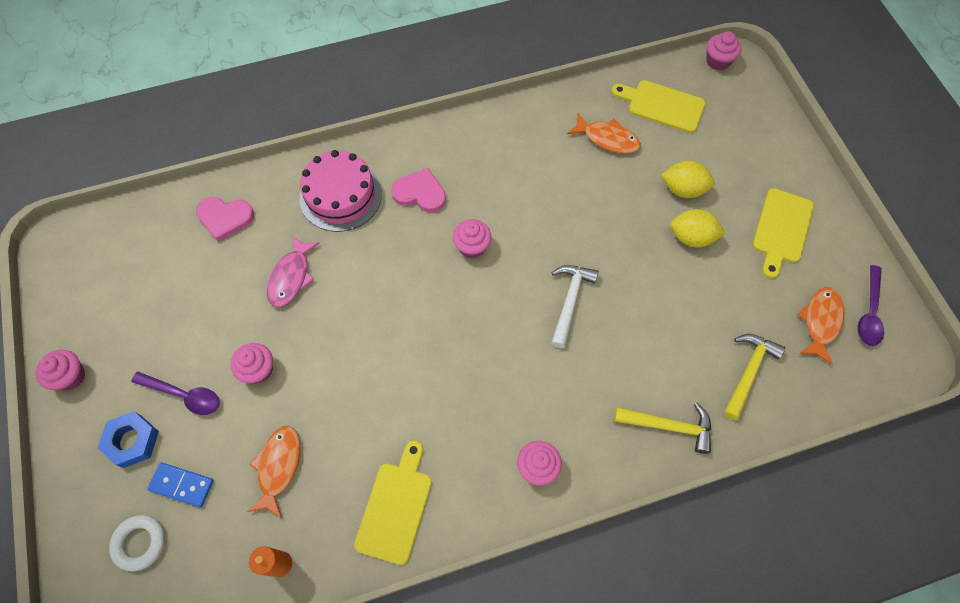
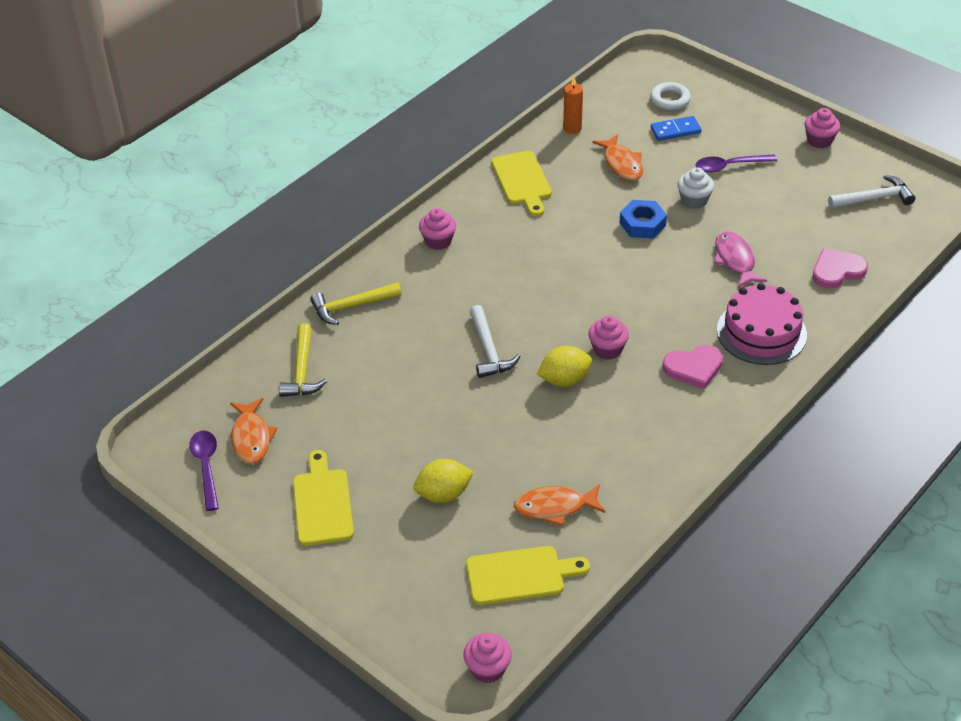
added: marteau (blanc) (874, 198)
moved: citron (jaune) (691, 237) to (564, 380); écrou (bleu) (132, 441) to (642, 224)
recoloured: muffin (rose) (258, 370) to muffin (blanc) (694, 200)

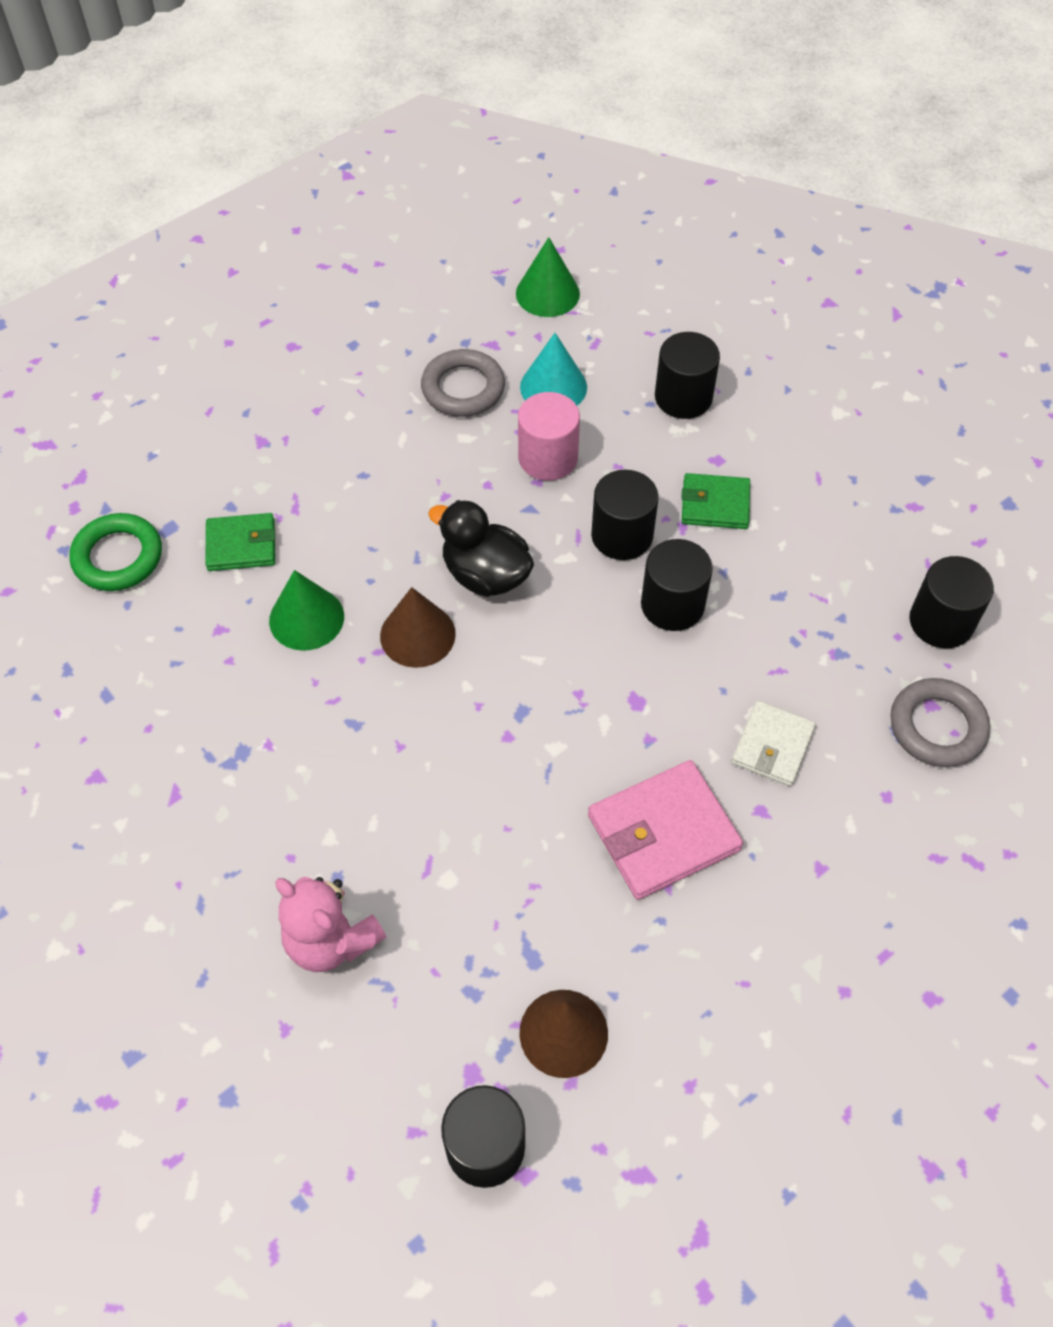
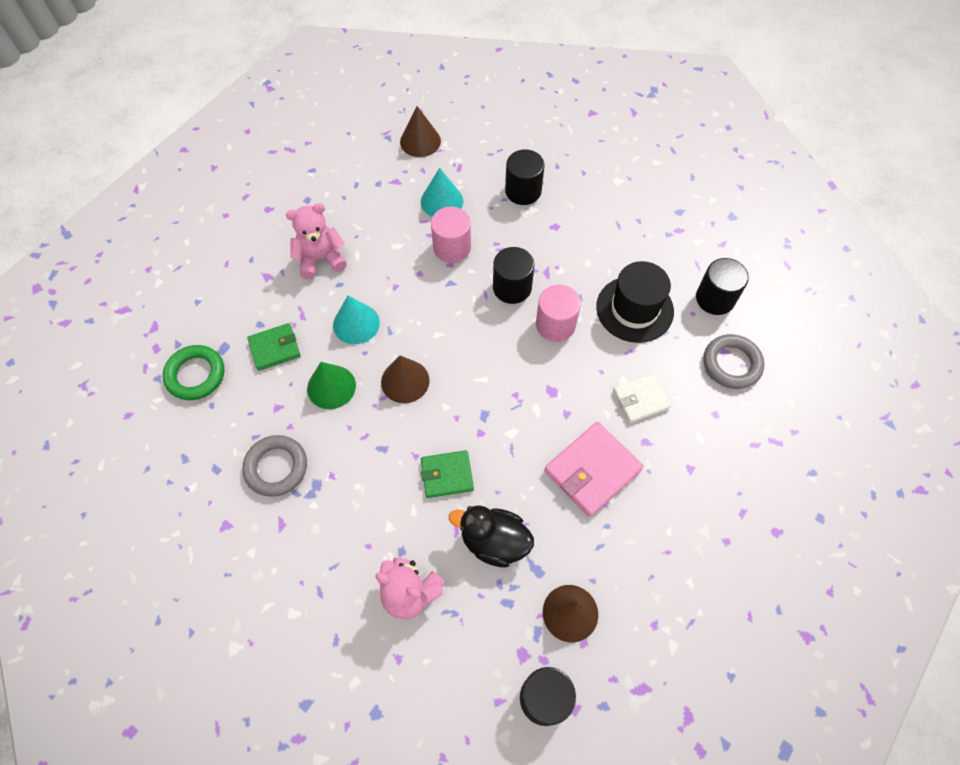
added: ours en peluche (rose) (320, 259); cône (turquoise) (356, 323); chapeau (noir) (634, 309)
moved: anneau (gris) (463, 388) to (276, 467); portefeuille (vert) (715, 504) to (447, 475); canard (noir) (485, 575) to (494, 541)
recoloured: cône (vert) (547, 293) to cône (marron) (420, 141); cylindre (noir) (672, 605) to cylindre (rose) (555, 325)
turned: portefeuille (blanc) (772, 746) = (640, 399) 60 degrees clockwise

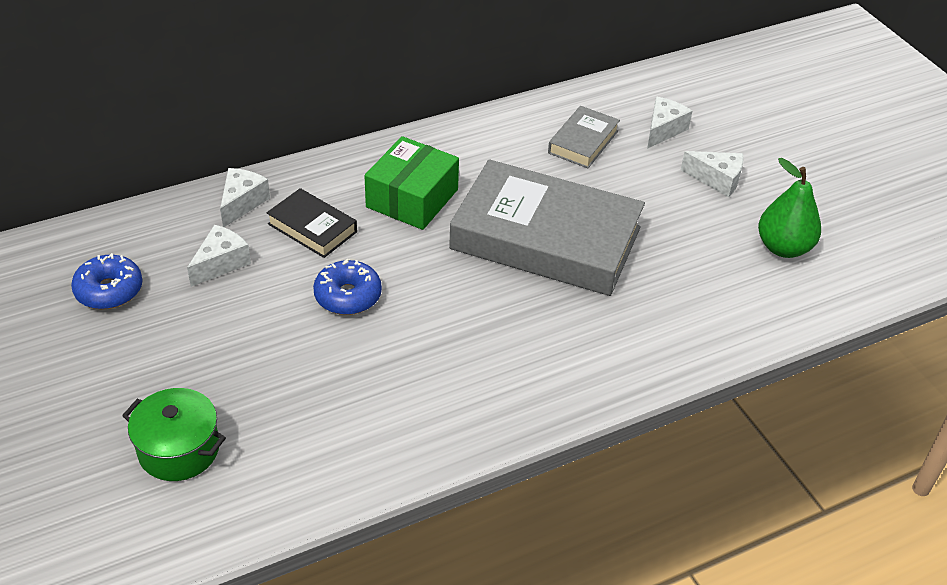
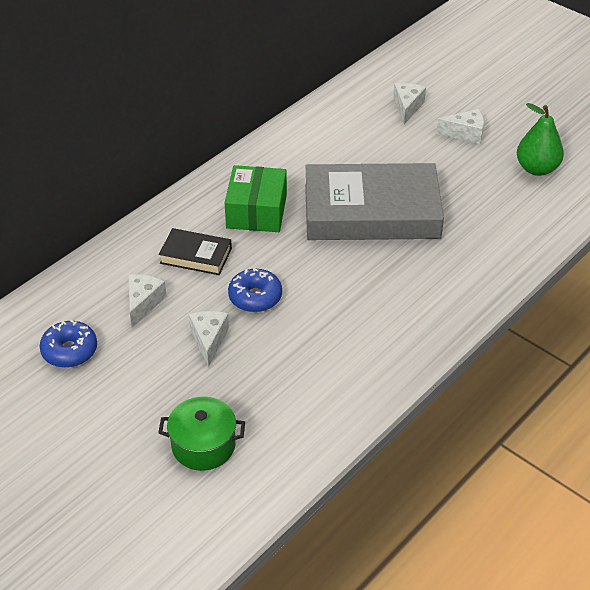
removed: livre (gris) (583, 142)
moved: fromage (blanc) (242, 203) to (209, 340)

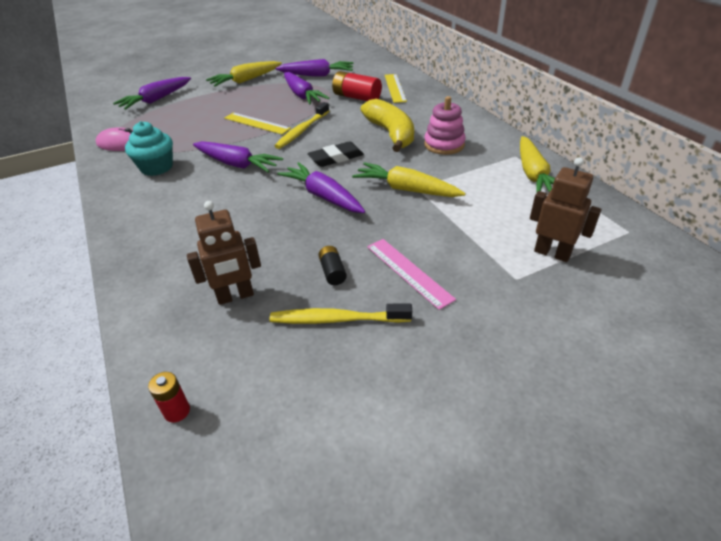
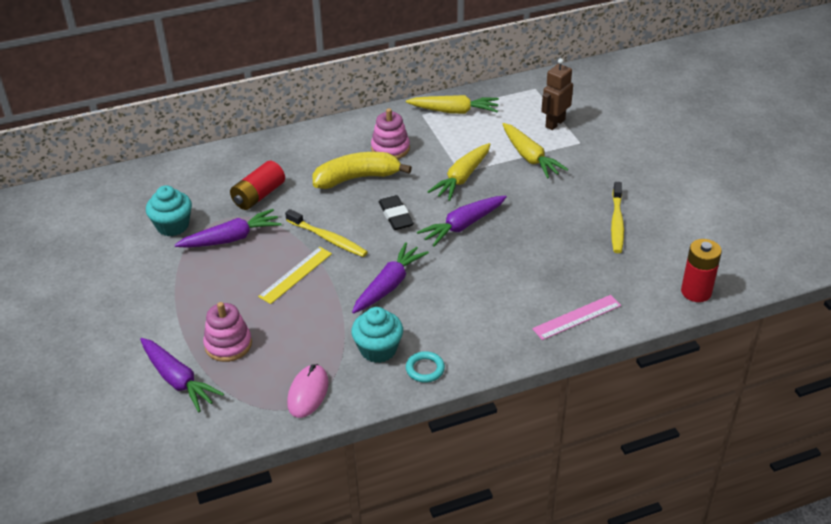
removed: robot (marron) (235, 296); pile (noir) (332, 272); règle (jaune) (395, 88)
added: jouet à empiler (rose) (228, 344); anneau (turquoise) (425, 369)
moved: carotte (jaune) (246, 80) to (529, 157); règle (rose) (408, 272) to (577, 317)
replaced: carotte (violet) (316, 75) to muffin (turquoise) (172, 226)
resized: pile (rouge) (177, 411) = (696, 292) x1.84

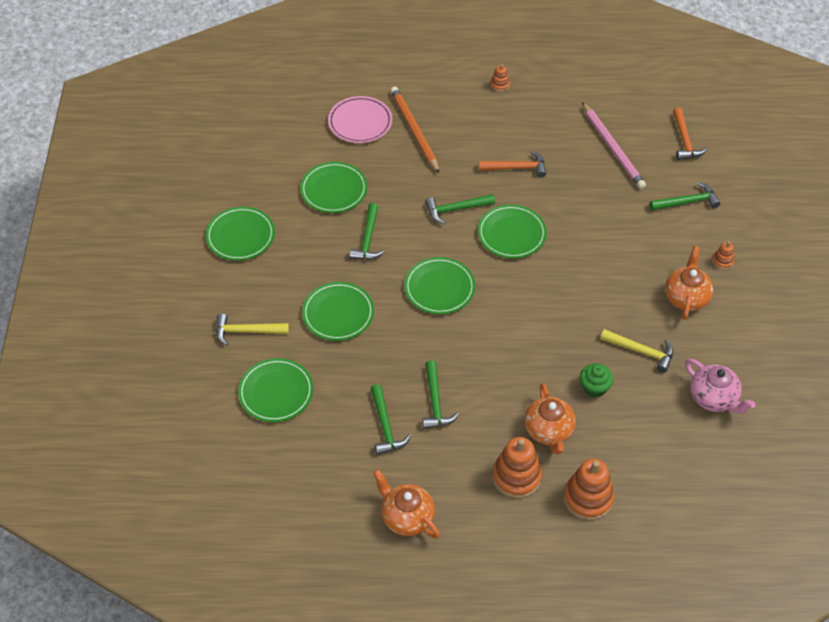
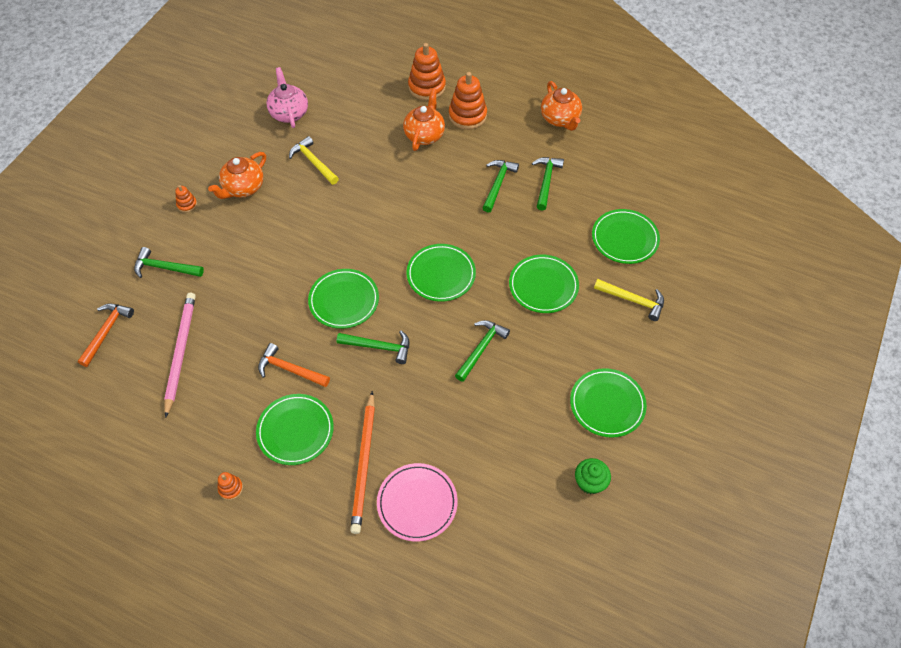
moved: assiette (vert) (334, 190) to (295, 430); muffin (vert) (594, 387) to (590, 482)

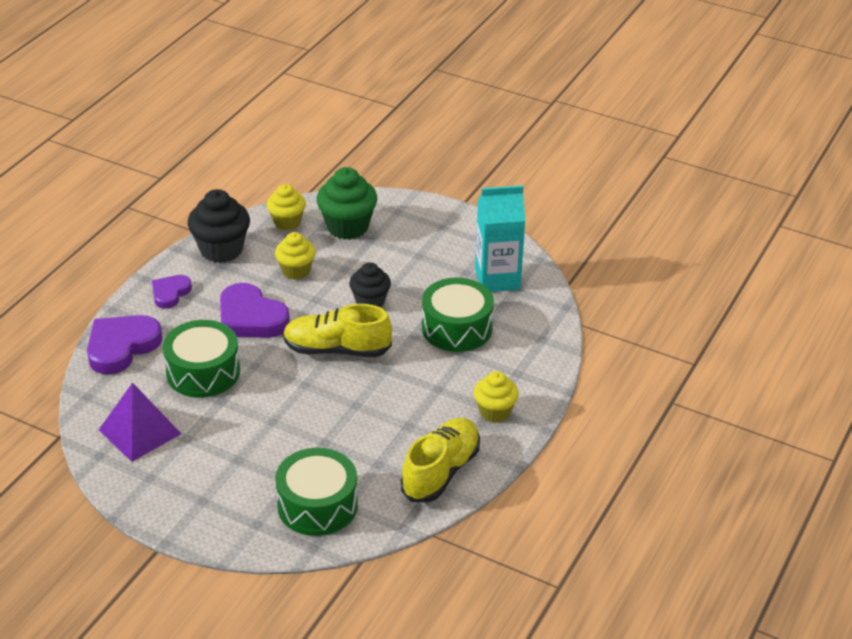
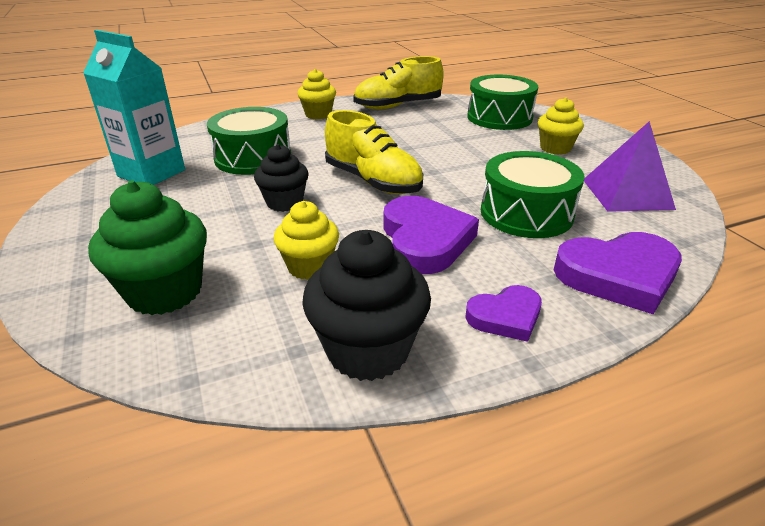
moved: muffin (jaune) (287, 222) to (555, 148)

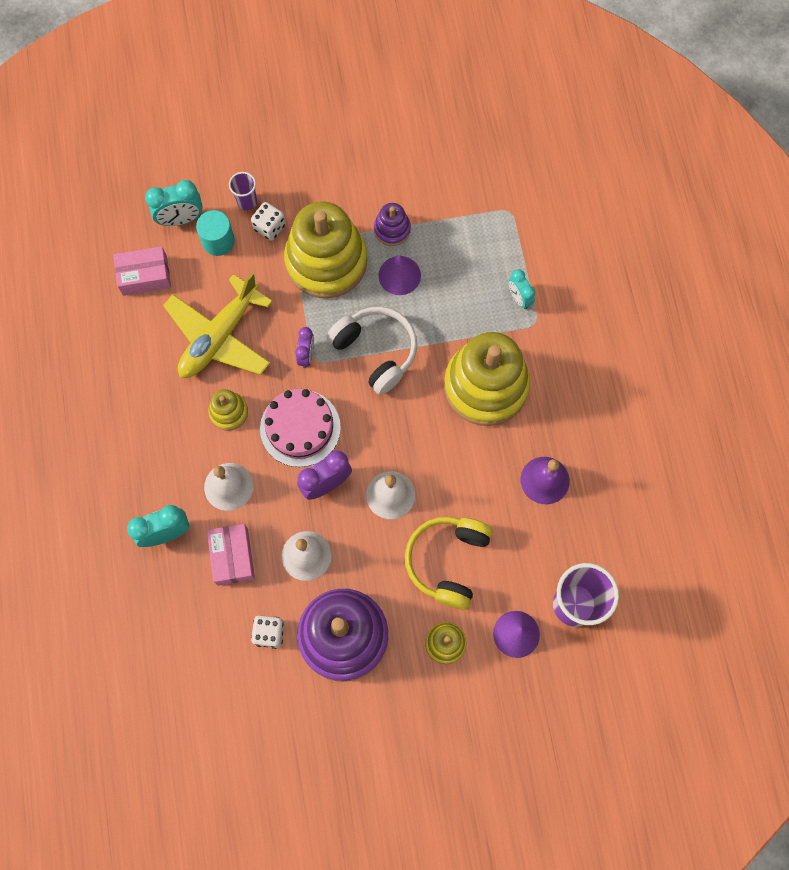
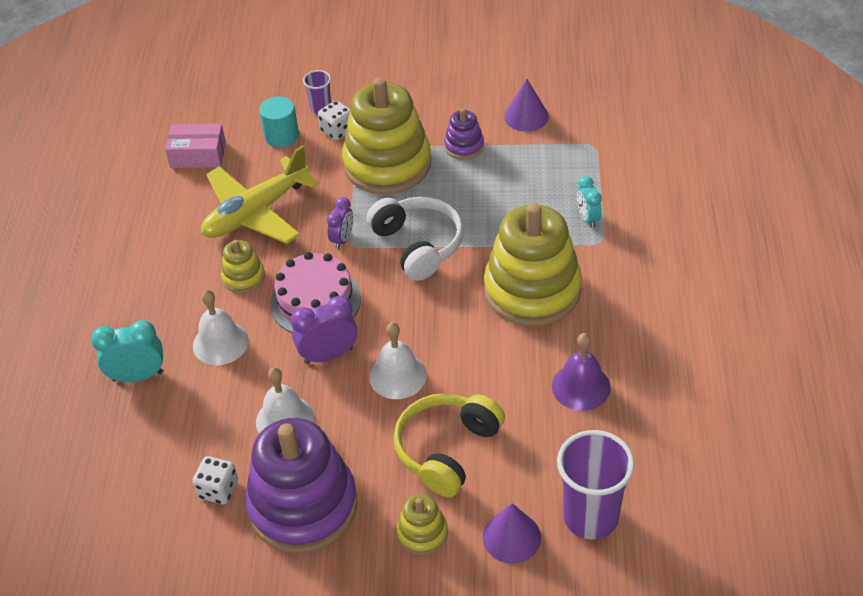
removed: réveil (turquoise) (181, 219); boîte (rose) (232, 557)
moved: cône (violet) (399, 275) to (526, 116)

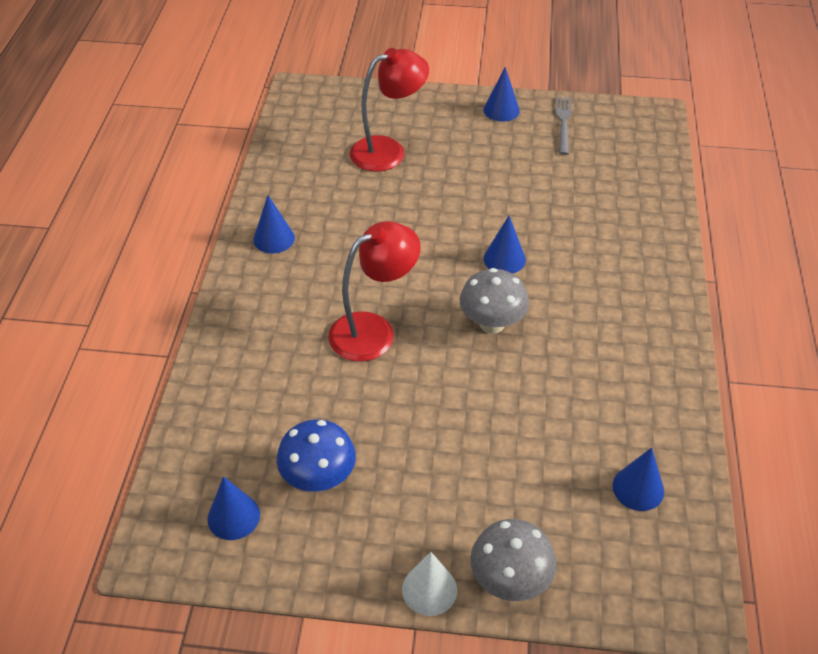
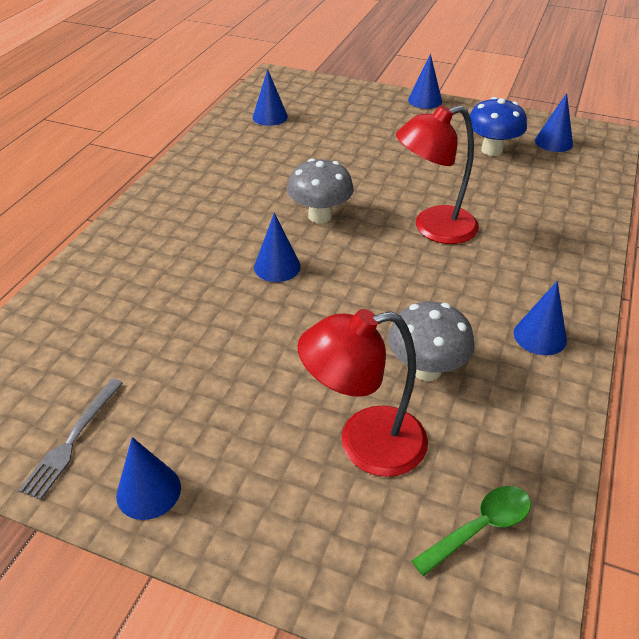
added: cuillère (vert) (480, 527)
moved: champignon (gris) (510, 581) to (426, 369)
recoloured: cône (blanc) (429, 589) to cône (bleu) (425, 100)

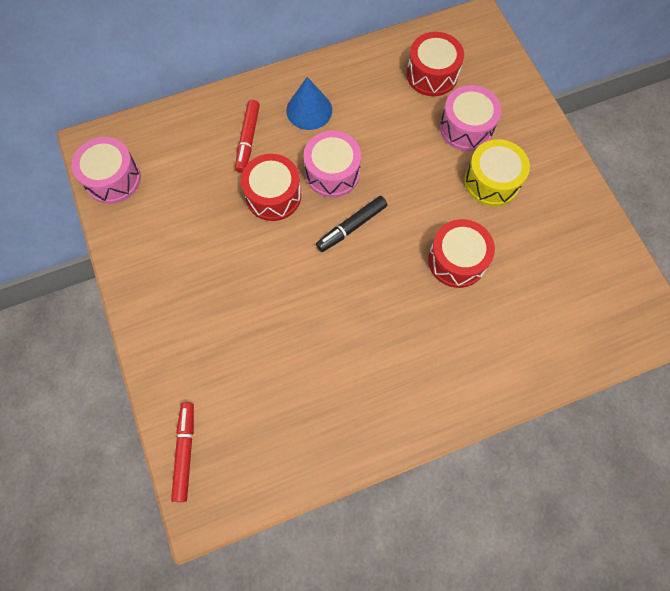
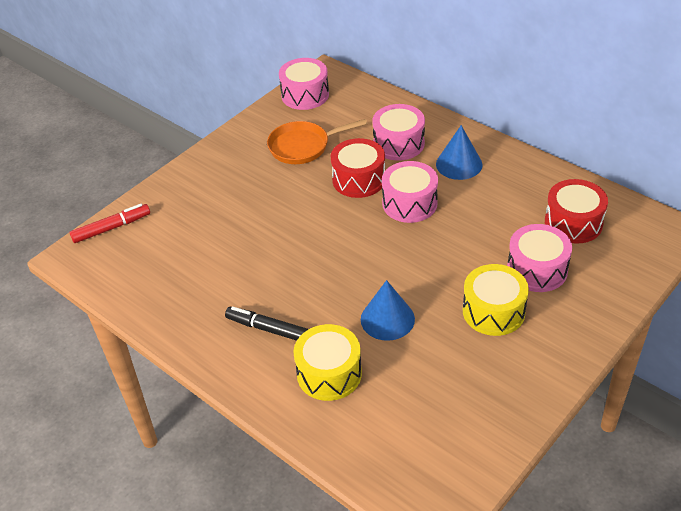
added: poêle (orange) (303, 146); tambour (jaune) (329, 373)
moved: feutre (noir) (351, 227) to (268, 329)
replaced: tambour (rouge) (457, 260) to cône (bleu) (387, 319); feutre (rouge) (248, 139) to tambour (rose) (398, 143)

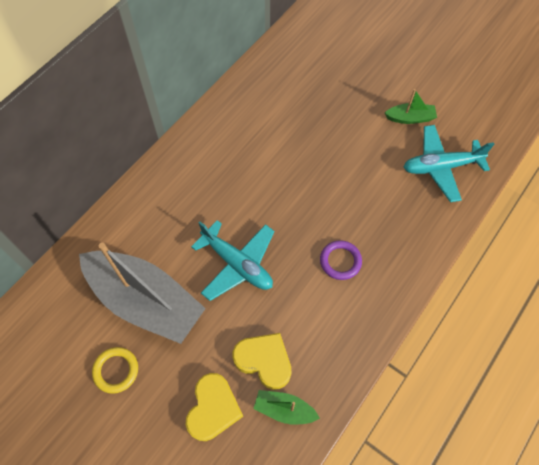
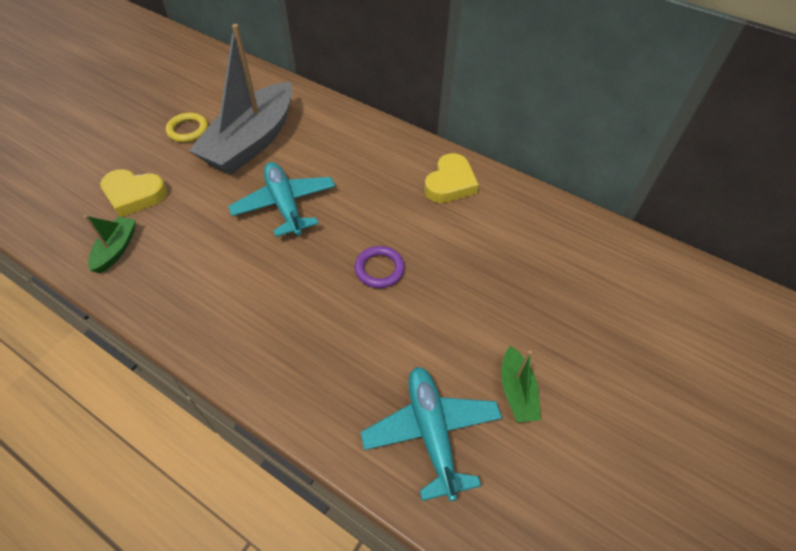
moved: anneau (violet) (340, 261) to (379, 269); cœur (jaune) (264, 361) to (450, 183)
turned: avion (turquoise) (237, 264) = (285, 205) 120 degrees clockwise

